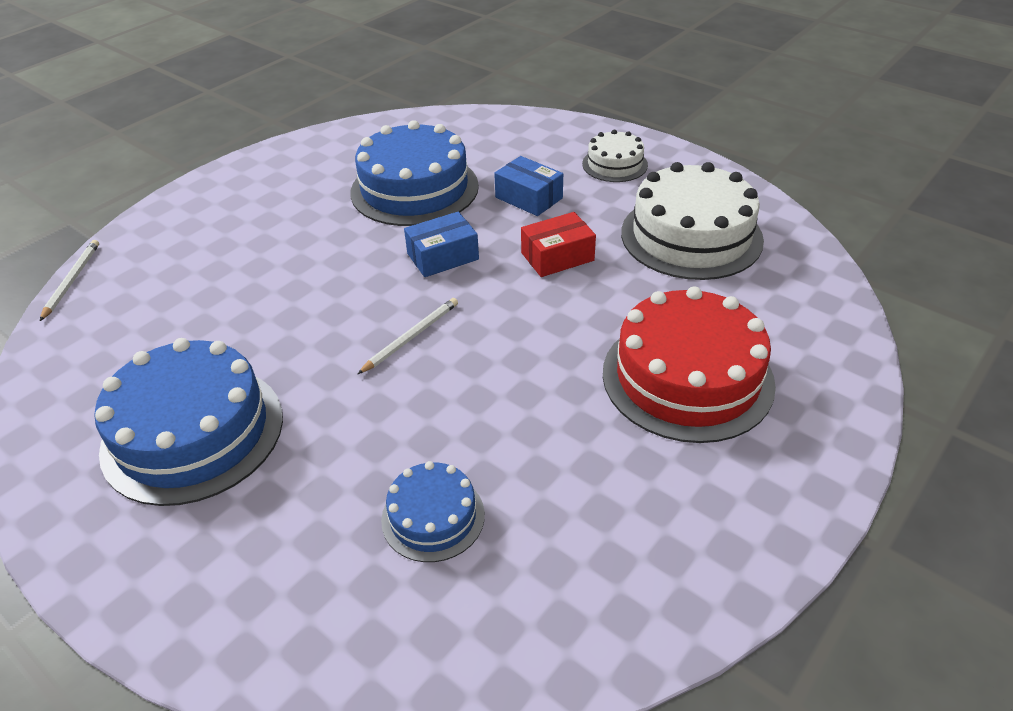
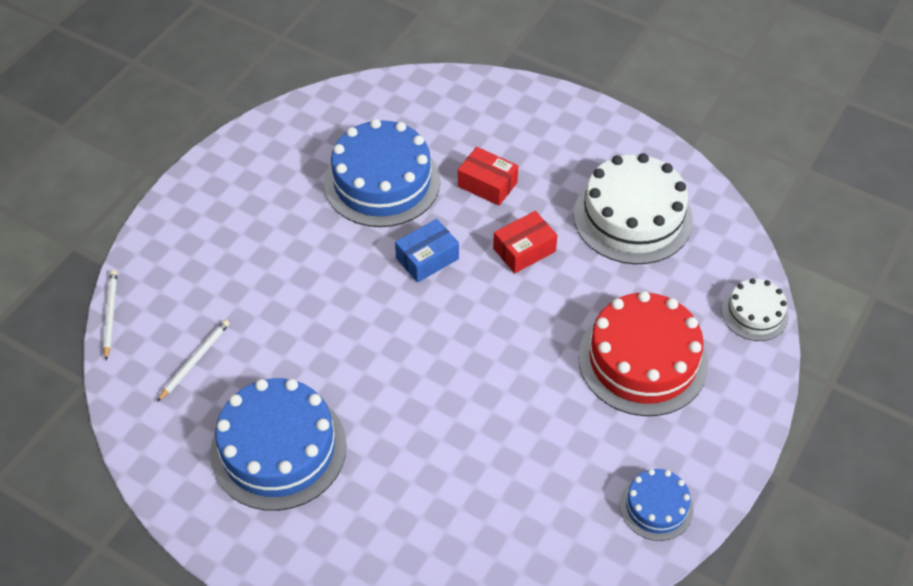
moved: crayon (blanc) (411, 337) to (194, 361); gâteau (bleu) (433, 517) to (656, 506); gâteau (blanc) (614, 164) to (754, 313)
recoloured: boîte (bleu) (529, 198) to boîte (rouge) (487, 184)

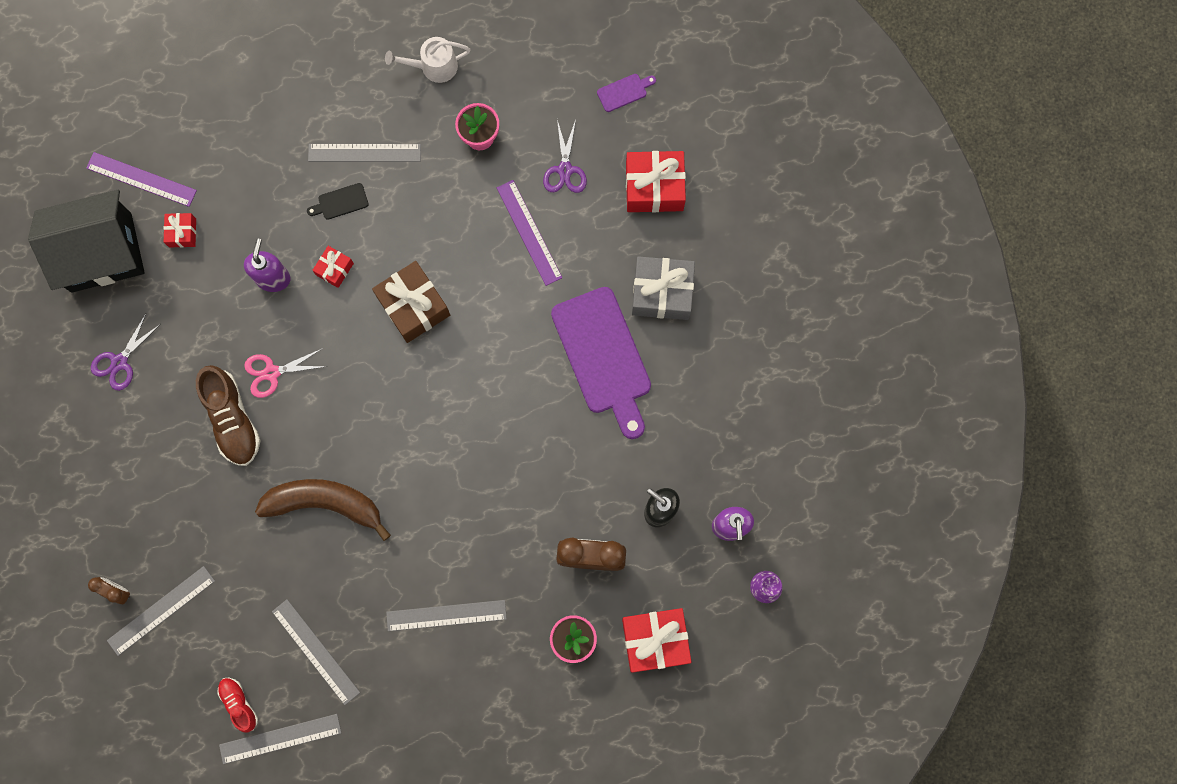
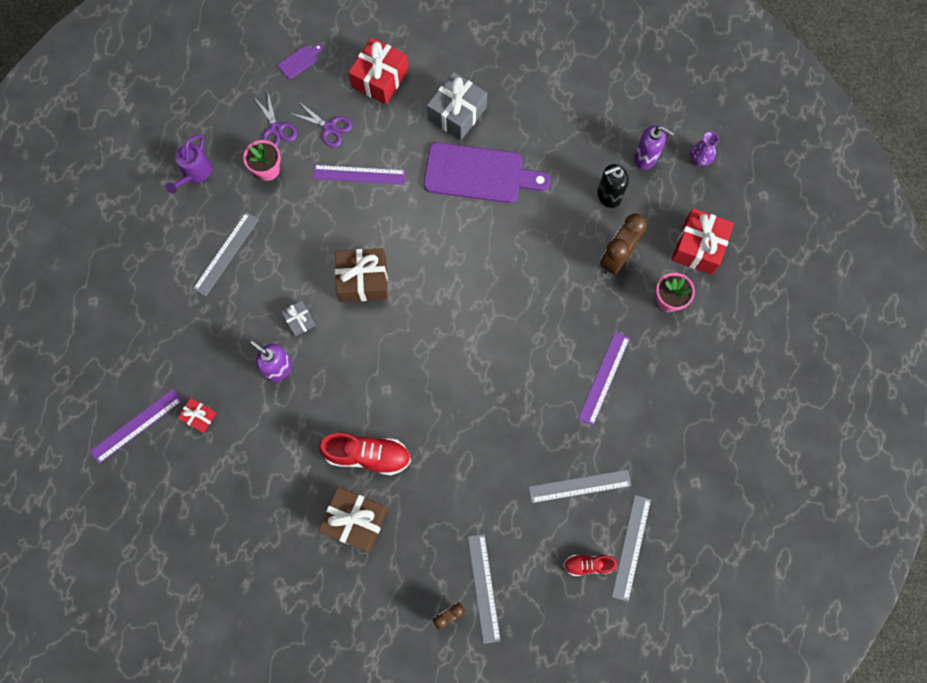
removed: maison (noir) (101, 252); ciseaux (rose) (272, 372); banane (marron) (325, 503); planche à découper (noir) (340, 202)
added: cadeau (marron) (355, 520)
moved: ciseaux (violet) (119, 362) to (276, 129)
recoloured: arrosoir (blanc) (434, 66) to arrosoir (violet) (195, 172); cadeau (rouge) (334, 269) to cadeau (gris) (300, 320); chaussure (marron) (232, 419) to chaussure (rouge) (367, 455); règle (gris) (446, 615) to règle (violet) (604, 378)
turned: planche à découper (violet) (624, 92) = (299, 61) 45 degrees clockwise

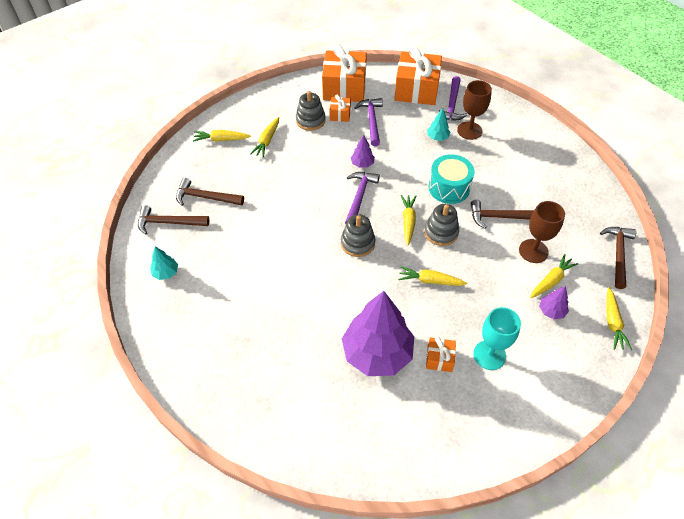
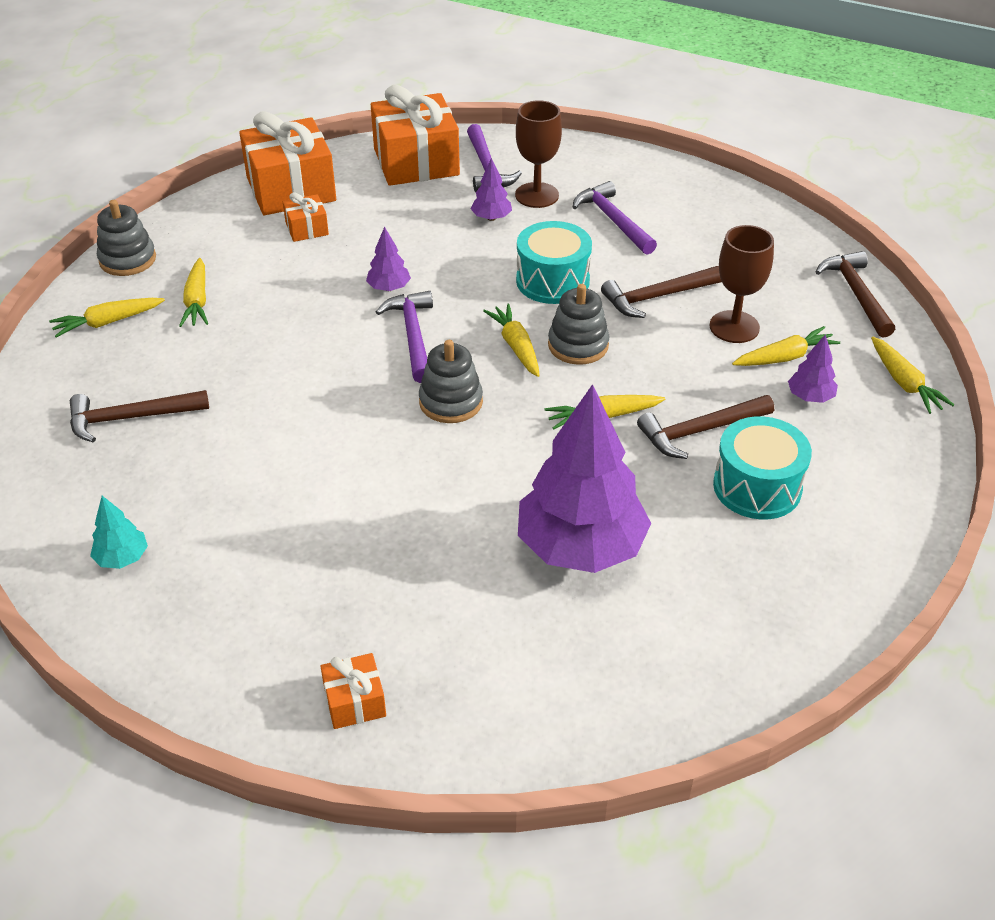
moved: jouet à empiler (gris) (310, 120) to (127, 259); cadeau (orange) (439, 358) to (355, 701); marteau (violet) (371, 121) to (613, 220); marteau (marron) (169, 223) to (700, 431)
replaced: verre à pied (turquoise) (489, 355) to tambour (turquoise) (757, 487)
recoloured: arbre (turquoise) (437, 137) to arbre (violet) (491, 218)
turned: carotte (jaune) (551, 280) = (784, 357) 45 degrees clockwise

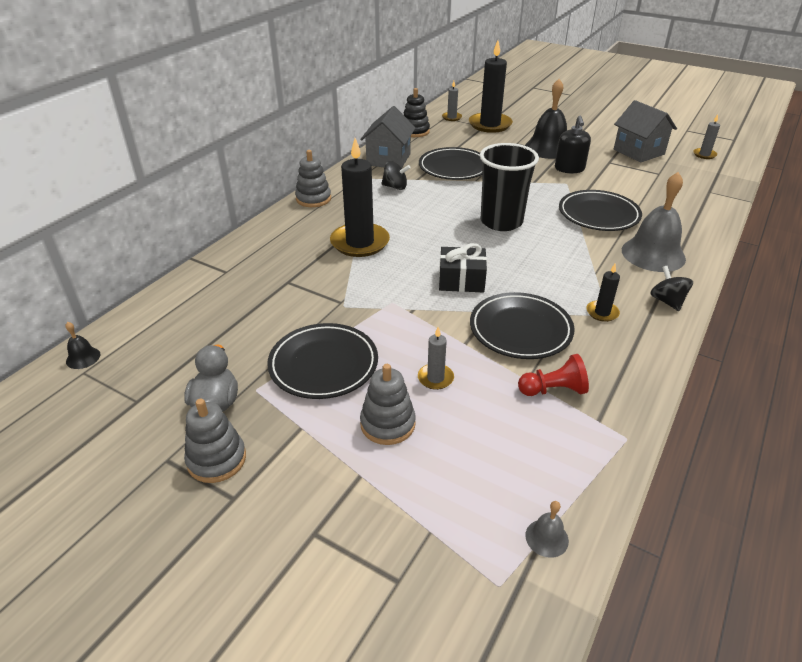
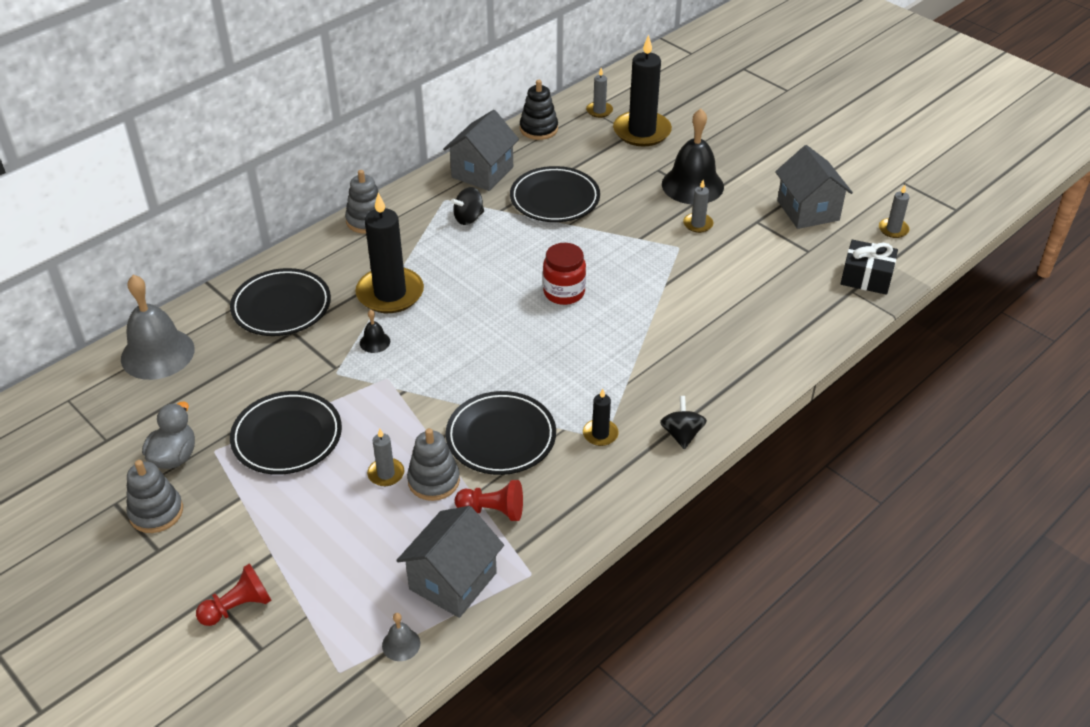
added: pion (rouge) (238, 607); maison (gris) (453, 581)
moved: cloche (gris) (653, 254) to (157, 353); assiette (noir) (598, 215) to (281, 307); cloche (noir) (83, 358) to (375, 342); jouet à empiler (gris) (387, 424) to (434, 481); cadeau (noir) (461, 280) to (866, 277)
replaced: gobelet (noir) (501, 222) to bocal (rouge) (564, 292); distributeur de savon (noir) (569, 169) to bougie (gris) (698, 224)
turned: toupie (noir) (395, 187) = (468, 218) 120 degrees clockwise

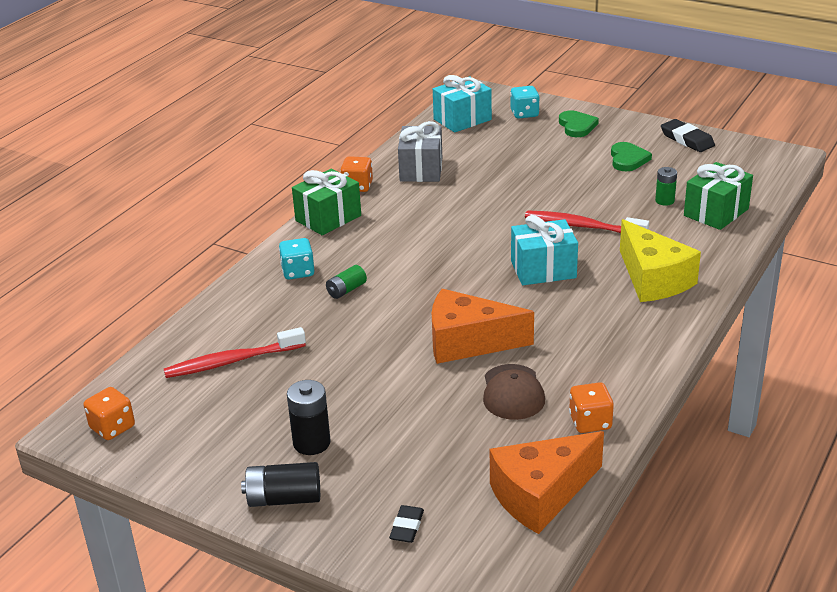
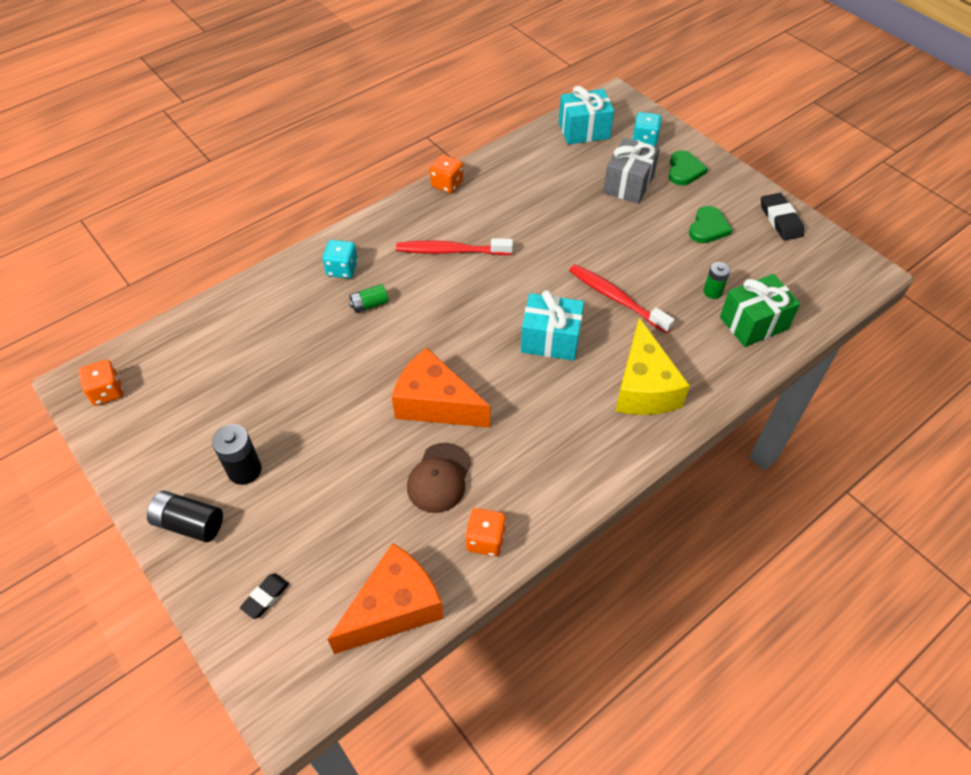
removed: cadeau (vert) (328, 218)
moved: brosse à dents (rouge) (232, 361) to (451, 251); cadeau (gris) (421, 169) to (628, 184)
turned: fromage (orange) (541, 495) = (394, 608) 150 degrees clockwise

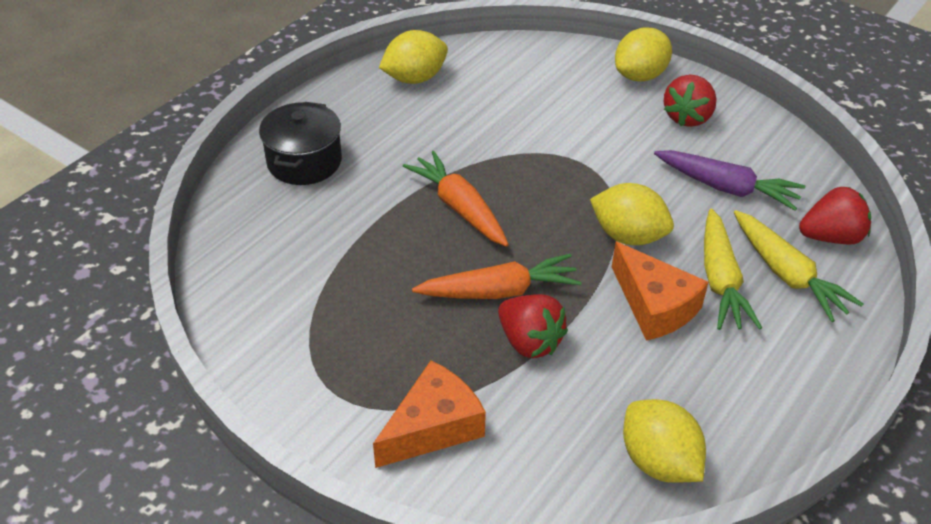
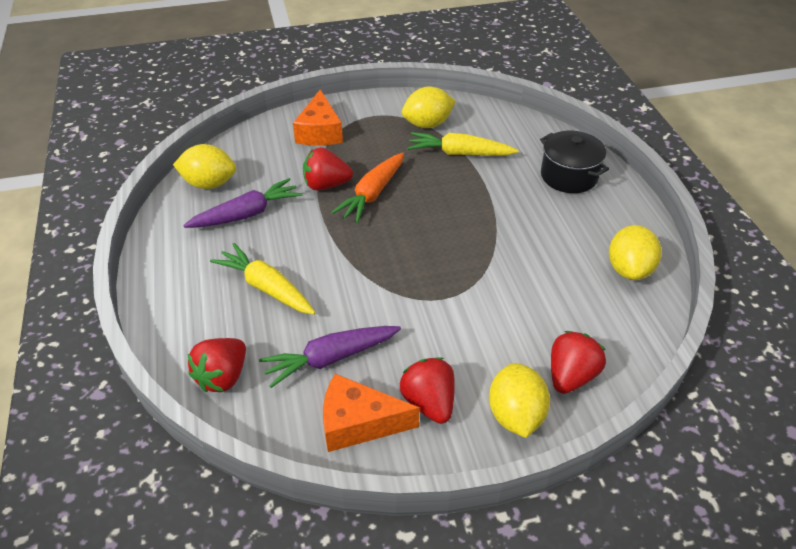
removed: carotte (orange) (459, 208)
added: carotte (violet) (246, 214); fraise (rouge) (571, 376)
moved: fromage (orange) (654, 306) to (358, 423); citron (jaune) (628, 236) to (427, 124); carotte (jaune) (786, 274) to (459, 153)

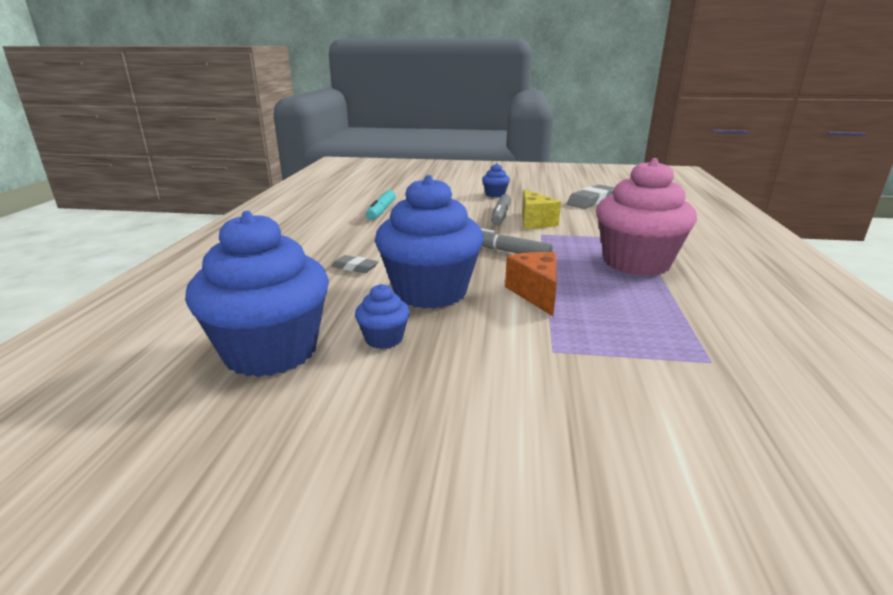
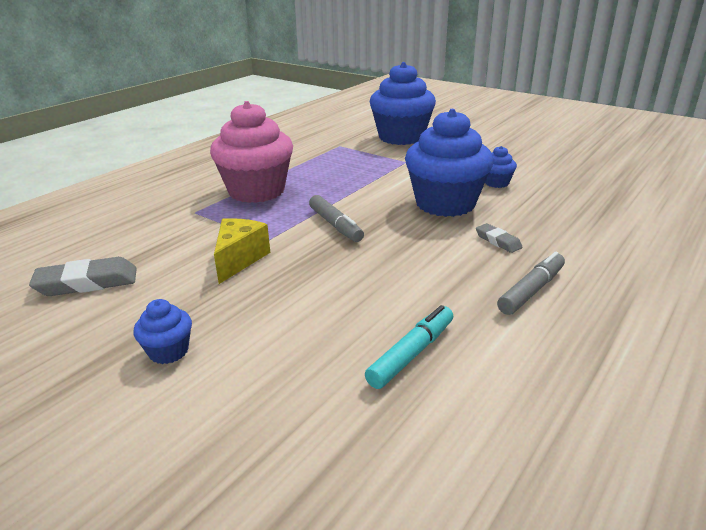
removed: fromage (orange) (536, 294)
moved: muffin (bleu) (271, 351) to (401, 137); feutre (gris) (500, 216) to (531, 290)

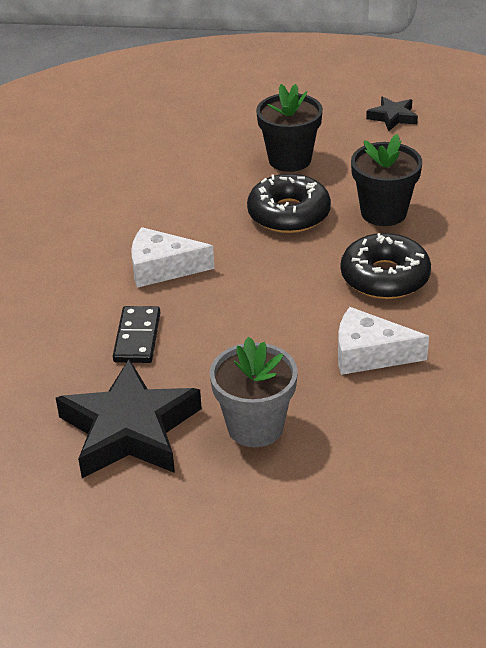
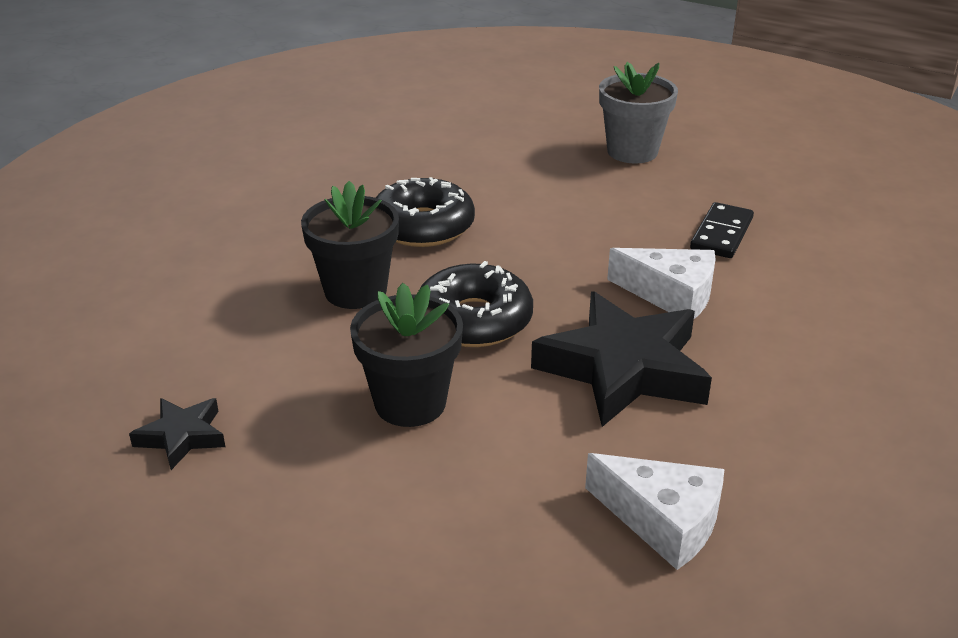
moved: étoile (noir) (129, 429) to (623, 369); fromage (blanc) (369, 354) to (663, 521)

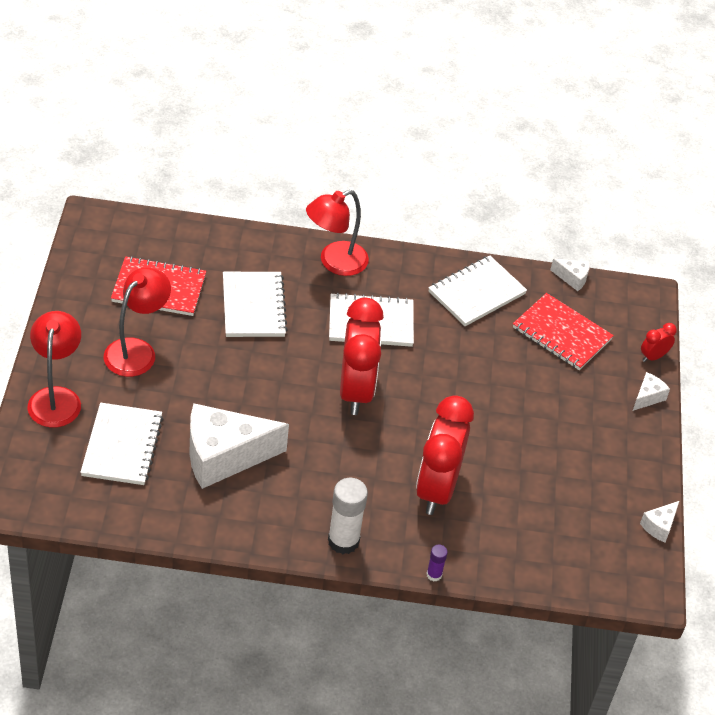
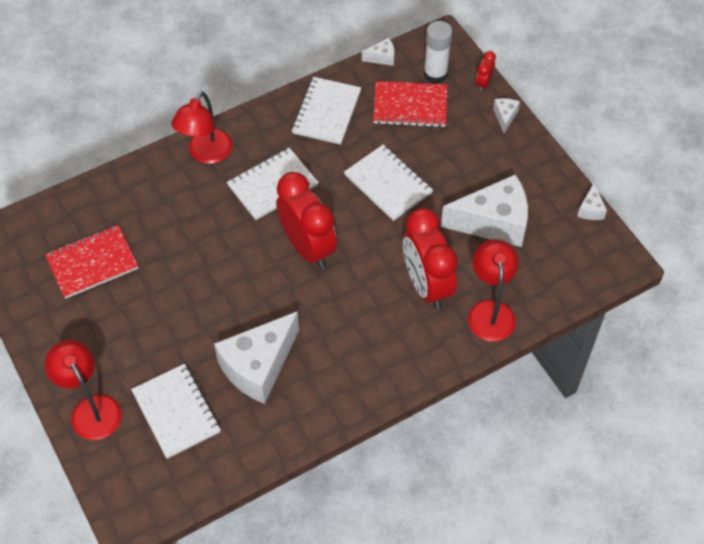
removed: bâton de colle (violet) (434, 575)
added: fromage (blanc) (493, 222)
moved: carnet (blanc) (253, 306) to (388, 184); bâton de colle (blanc) (343, 541) to (435, 74); lampe (rouge) (137, 350) to (490, 311)

